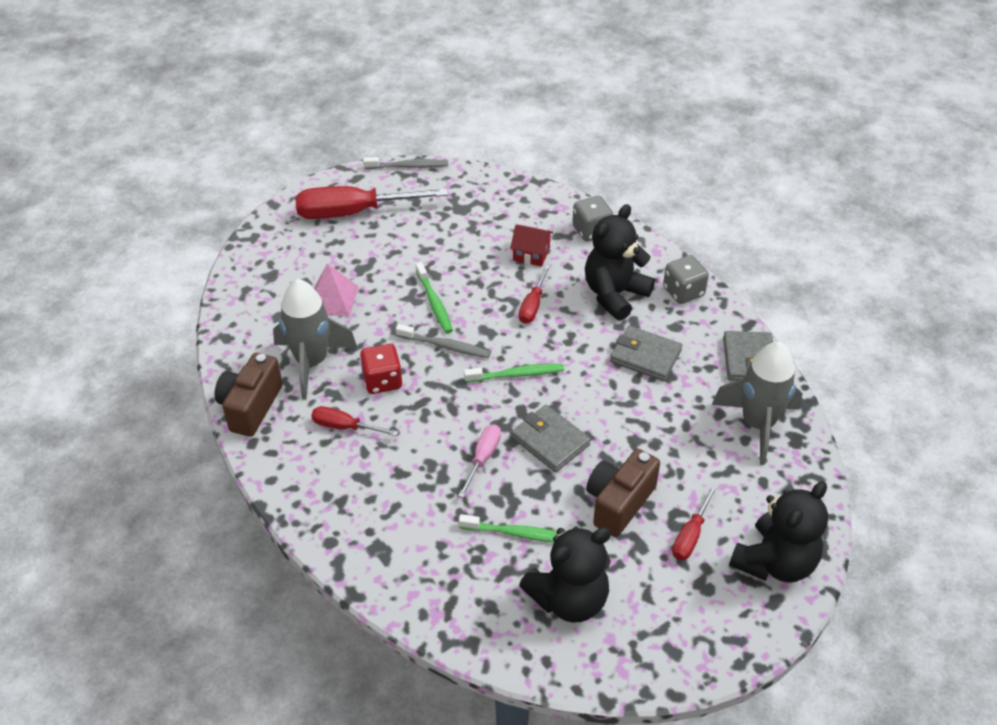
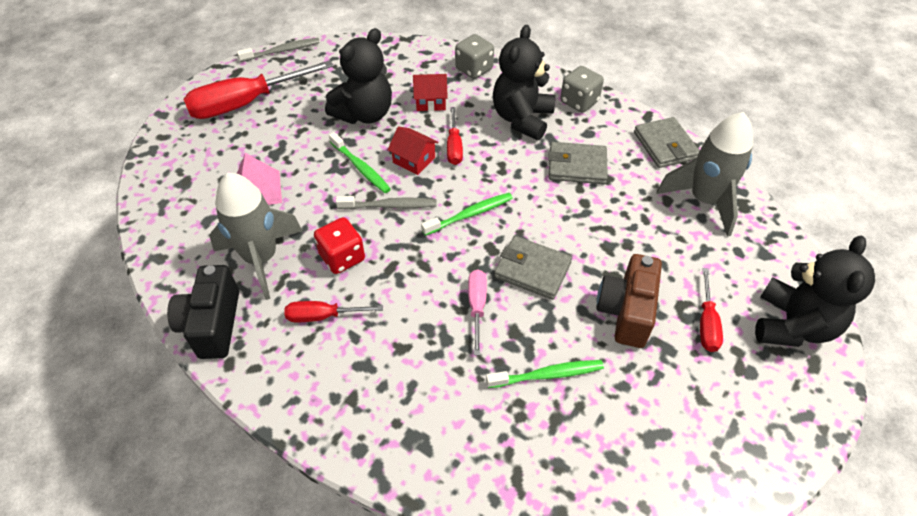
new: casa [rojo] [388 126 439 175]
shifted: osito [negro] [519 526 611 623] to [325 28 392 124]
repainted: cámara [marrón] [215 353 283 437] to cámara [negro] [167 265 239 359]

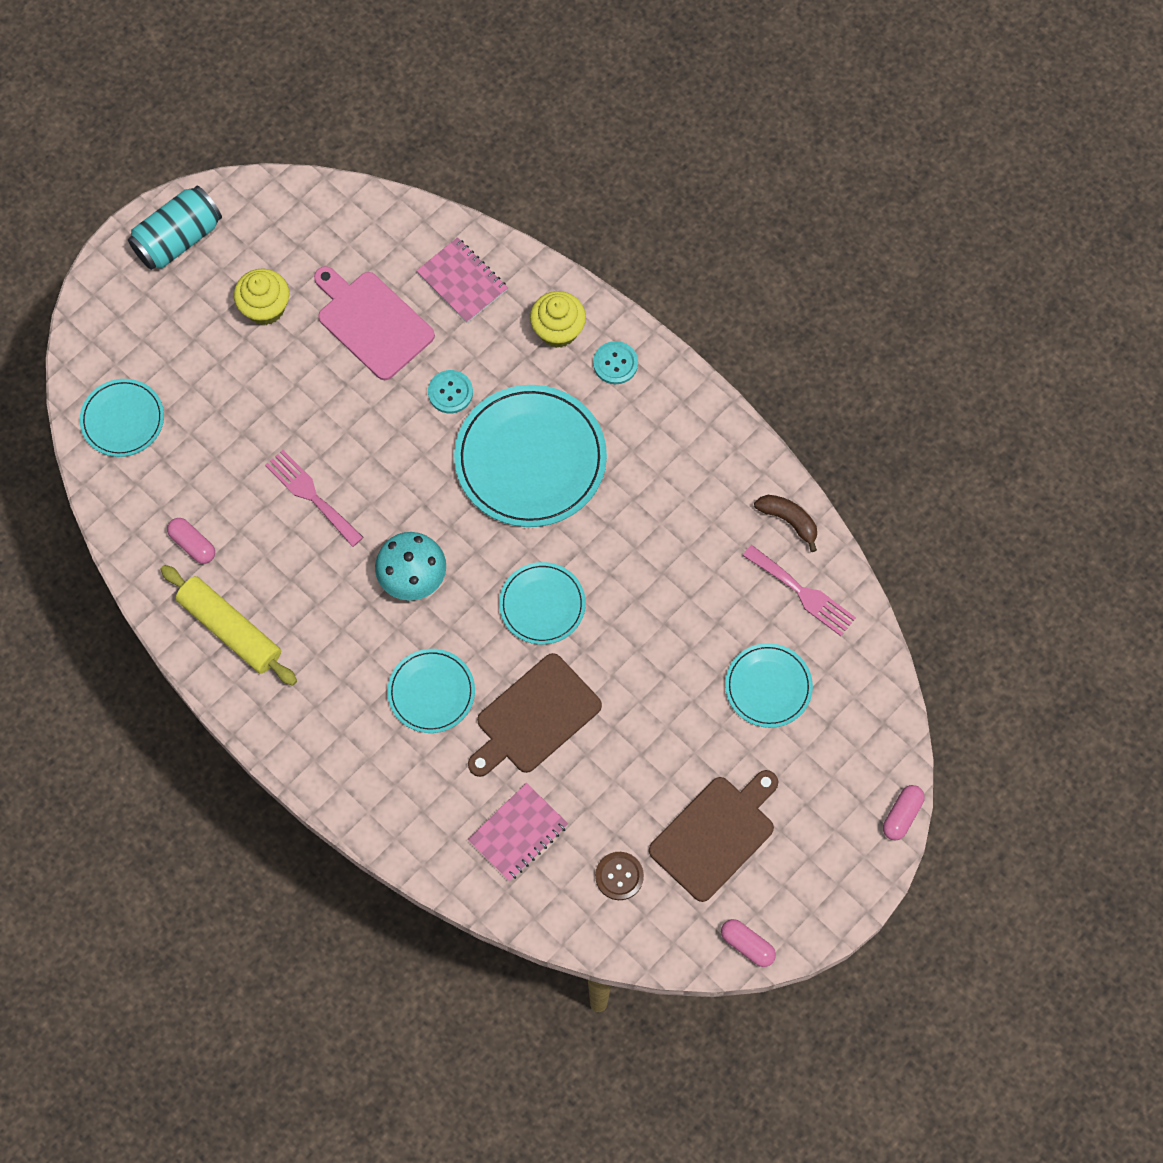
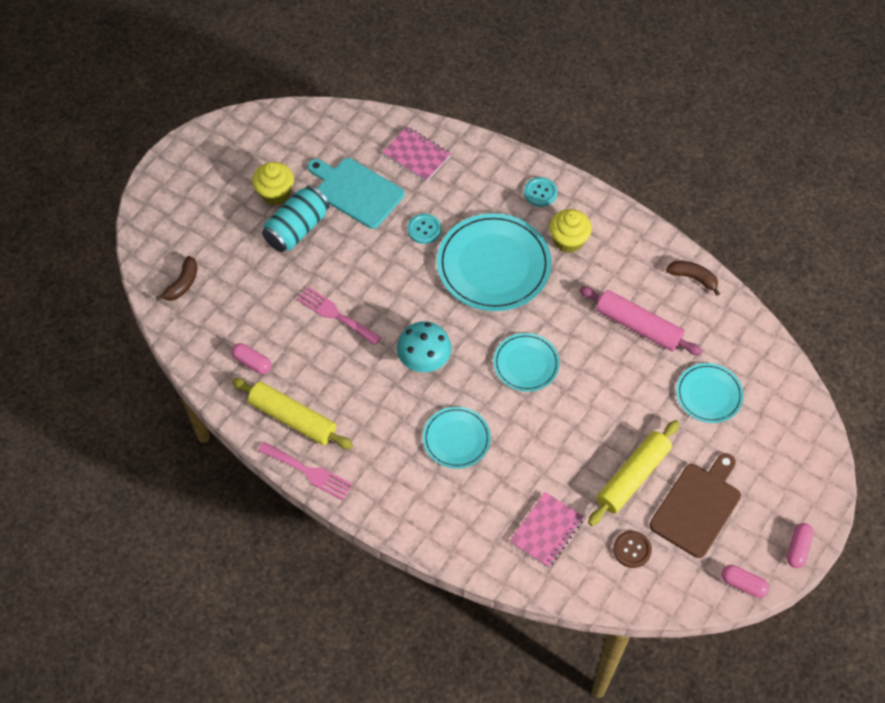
gone: tabla de cortar [marrón] [468 653 602 777]
new: rodillo [rosa] [579 286 702 355]; rodillo [amarillo] [588 420 679 526]
shifted: lata [turquesa] [128 186 222 270] to [262 185 329 252]; magdalena [amarillo] [530 291 586 348] to [549 209 592 253]; tenedor [rosa] [742 545 856 636] to [258 442 353 500]; cápsula [rosa] [883 785 925 840] to [787 523 814 568]
swapped: plato [turquesa] [80 379 164 457] to plátano [marrón] [156 256 197 301]
repainted: tabla de cortar [rosa] [314 266 435 380] to tabla de cortar [turquesa] [308 158 404 229]

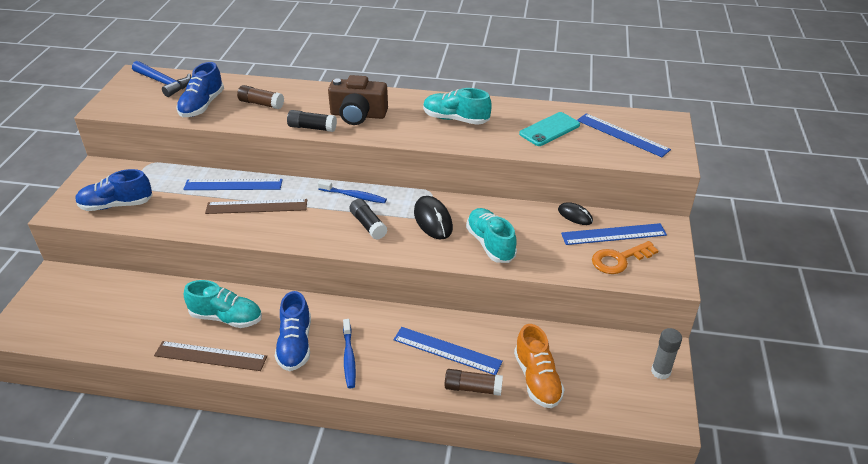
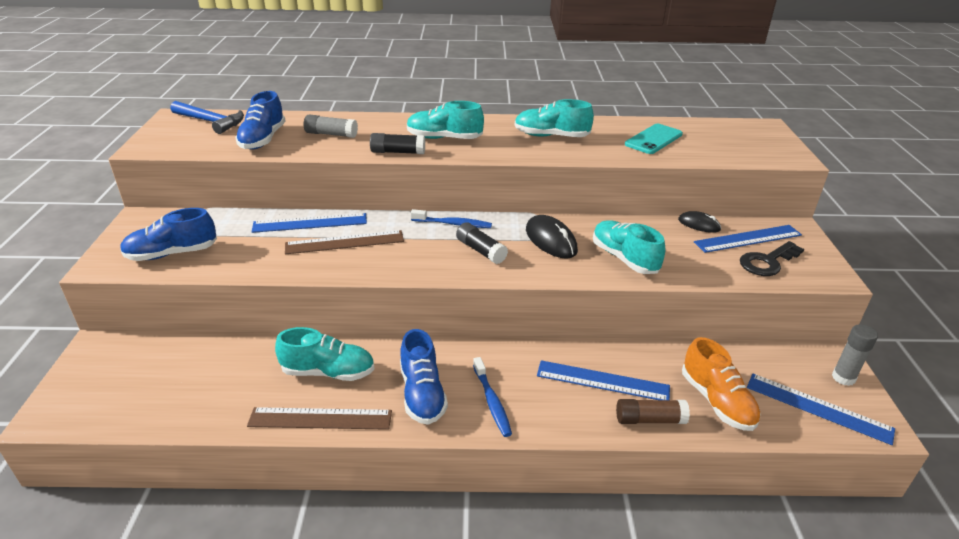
shifted: regla [azul] [577 113 671 157] to [747 374 895 445]
swapped: cámara [marrón] [328 75 388 125] to zapato [turquesa] [407 101 484 139]
repainted: barra de pegamento [marrón] [237 85 284 109] to barra de pegamento [gris] [304 114 358 138]; llave [naranja] [592 241 659 274] to llave [negro] [740 241 804 276]

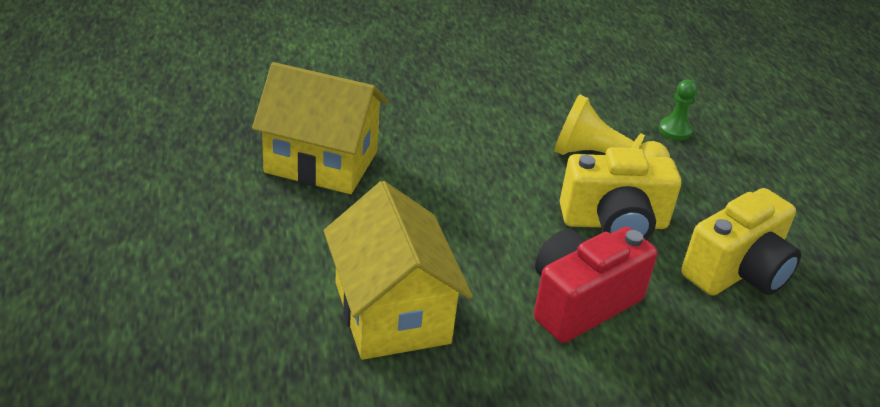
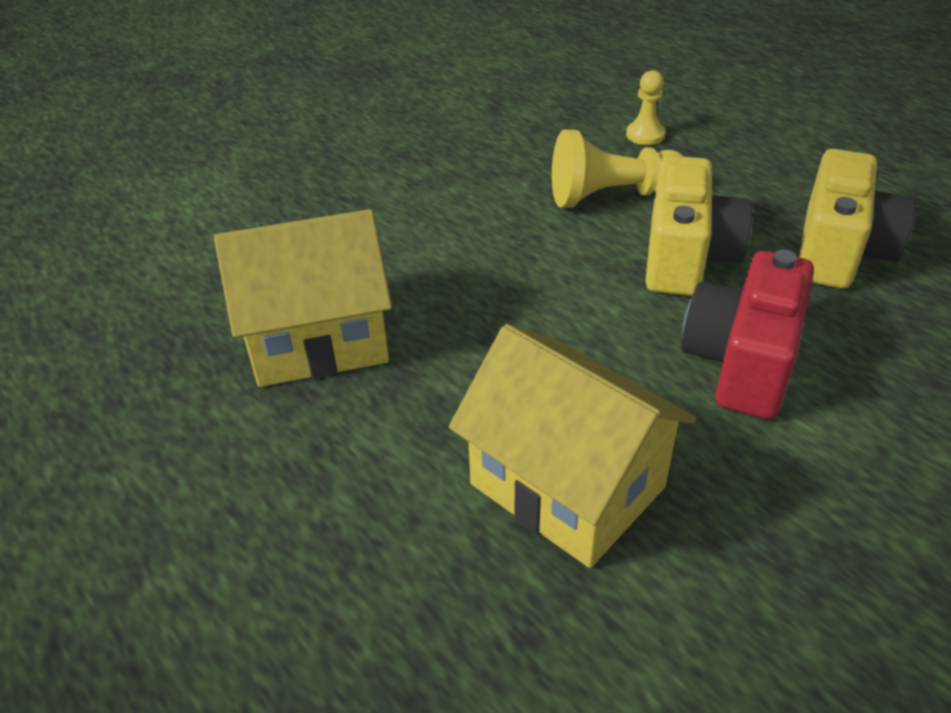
repainted: peón [verde] [659 80 697 140] to peón [amarillo] [626 70 666 145]
rotated: cámara [amarillo] [560 147 681 239] = [645 155 752 296] 45 degrees counterclockwise

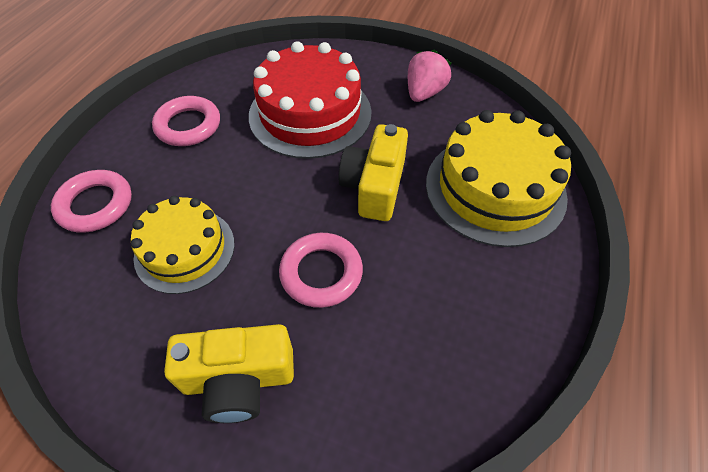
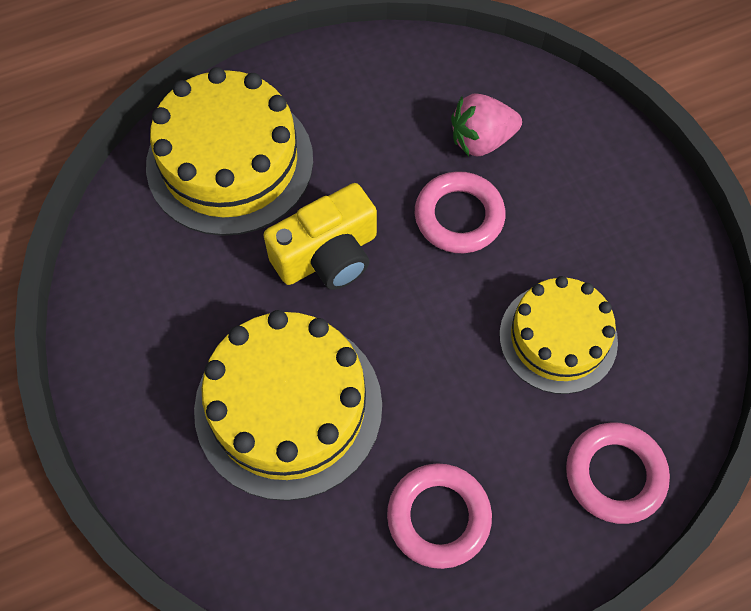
gone: cámara [amarillo] [164 324 294 423]
shifted: fresa [rosa] [408 50 452 102] to [451 93 522 157]
repainted: tarta [rojo] [249 41 372 159] to tarta [amarillo] [194 310 382 501]

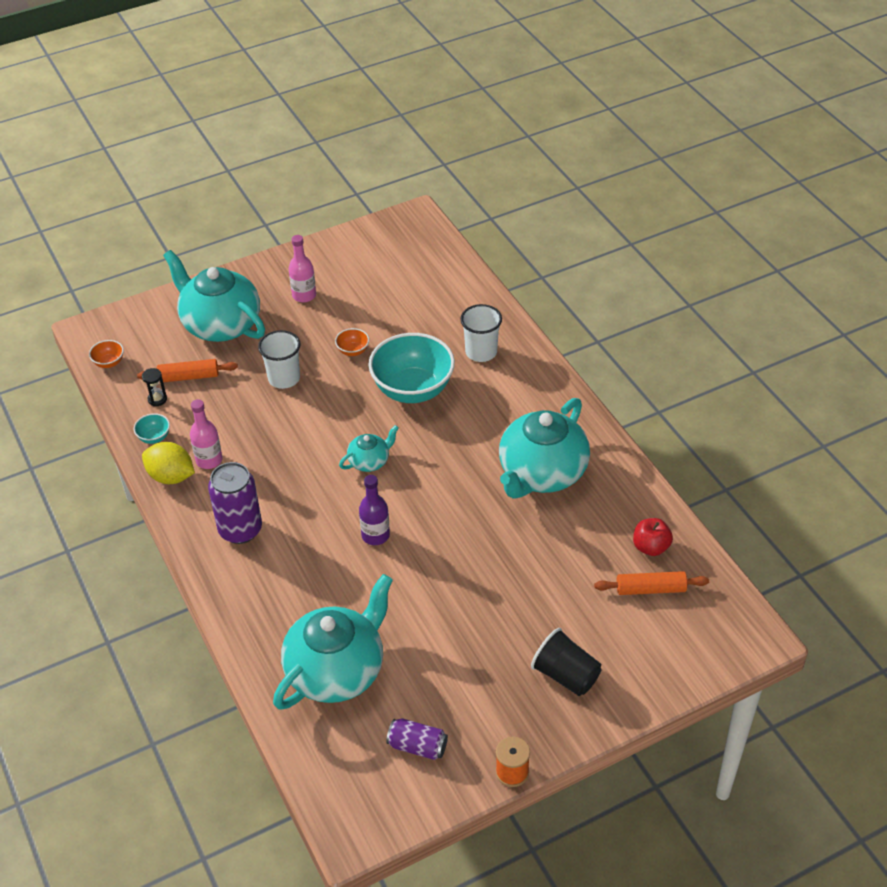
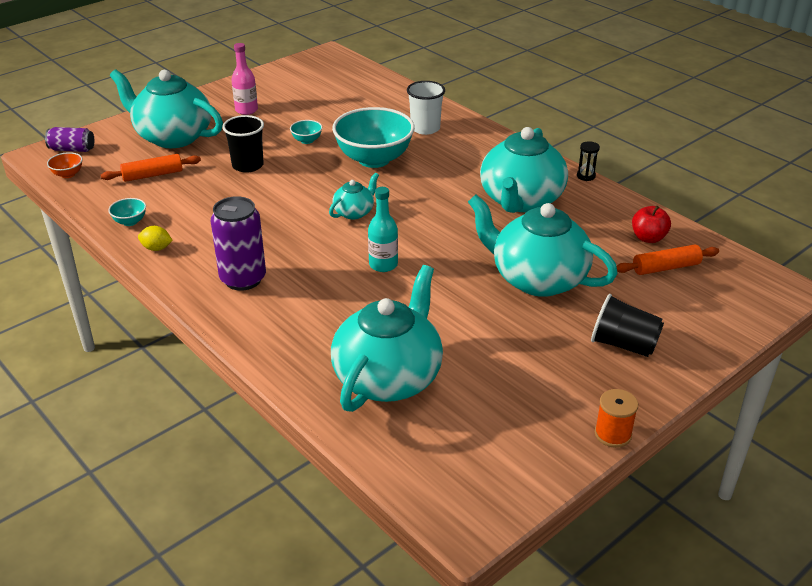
gone: botella [rosa] [190 399 223 469]
new: tetera [turquesa] [468 194 618 297]
shifted: reloj de arena [negro] [142 368 167 406] to [577 141 600 181]; lata [morado] [386 718 448 760] to [45 127 94 152]
repainted: vaso [blanco] [258 330 300 389] to vaso [negro] [222 115 264 173]; cuenco [naranja] [335 328 369 356] to cuenco [turquesa] [290 120 322 144]; botella [morado] [359 475 390 545] to botella [turquesa] [368 187 398 272]
scaled: limón [amarillo] [142 442 195 484] = [138 226 173 251] x0.58

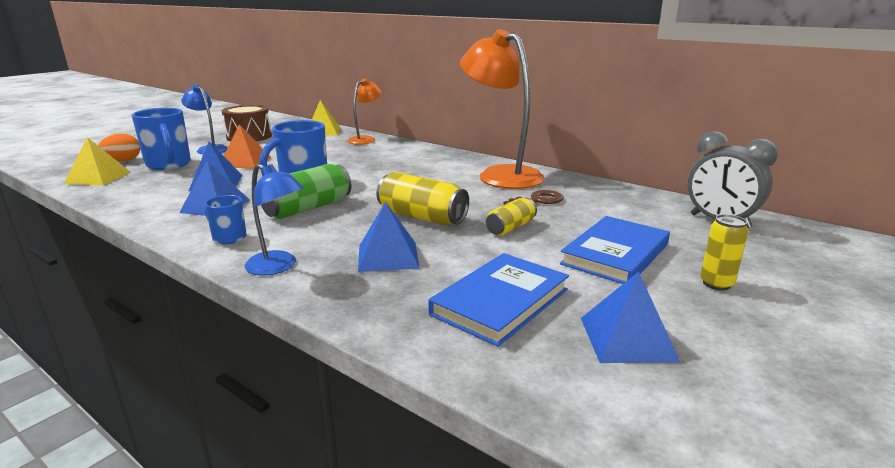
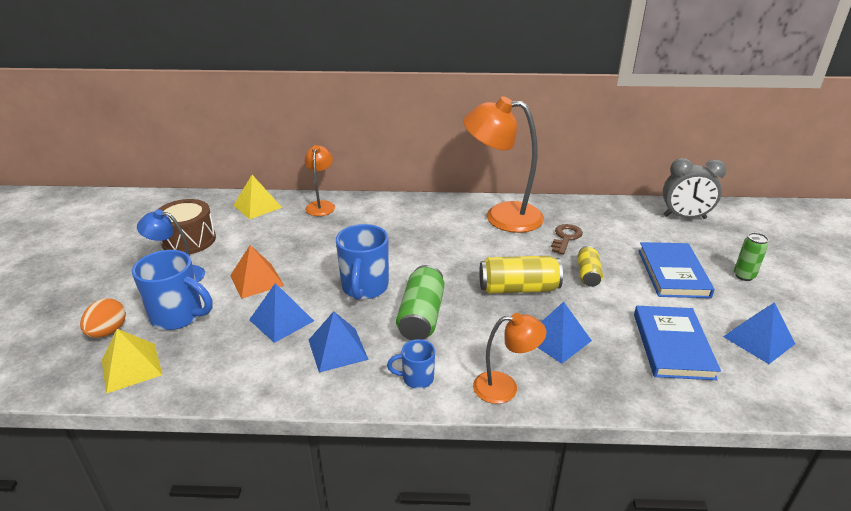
repainted: lámpara [azul] [245 164 304 276] to lámpara [naranja] [473 313 547 404]; lata [amarillo] [700 214 748 291] to lata [verde] [734 233 768 281]

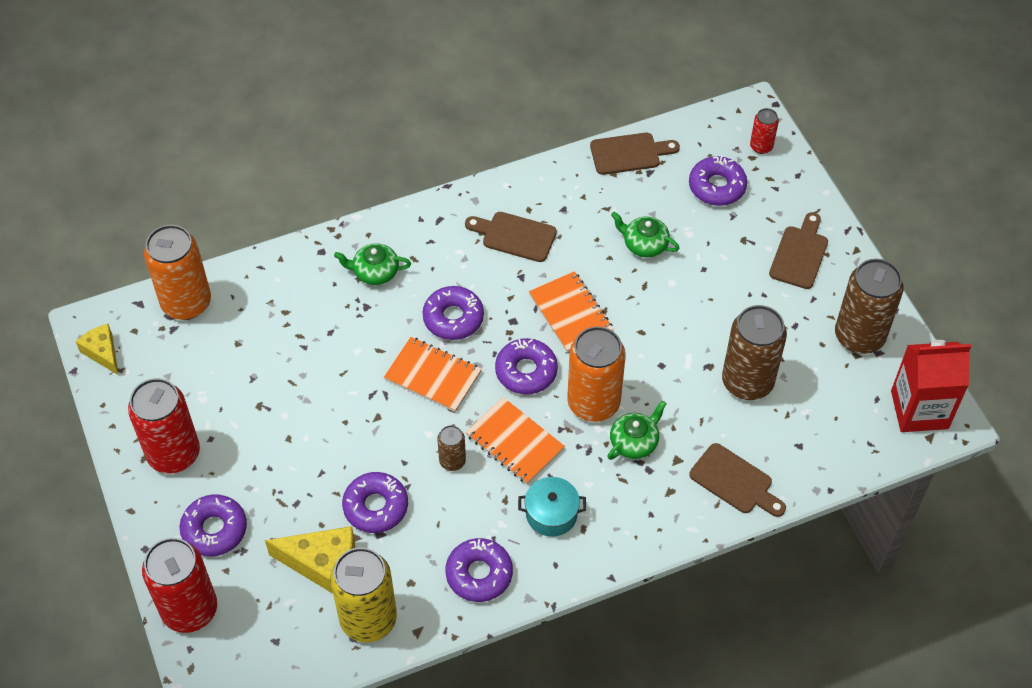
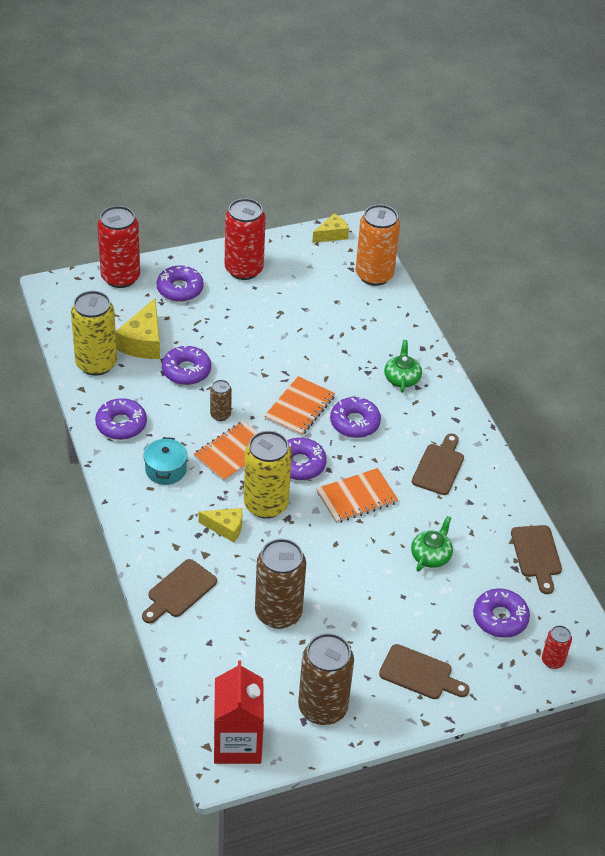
swapped: tetera [verde] [607 401 667 460] to queso [amarillo] [198 508 242 543]
repainted: lata [naranja] [567 326 626 422] to lata [amarillo] [244 431 292 519]

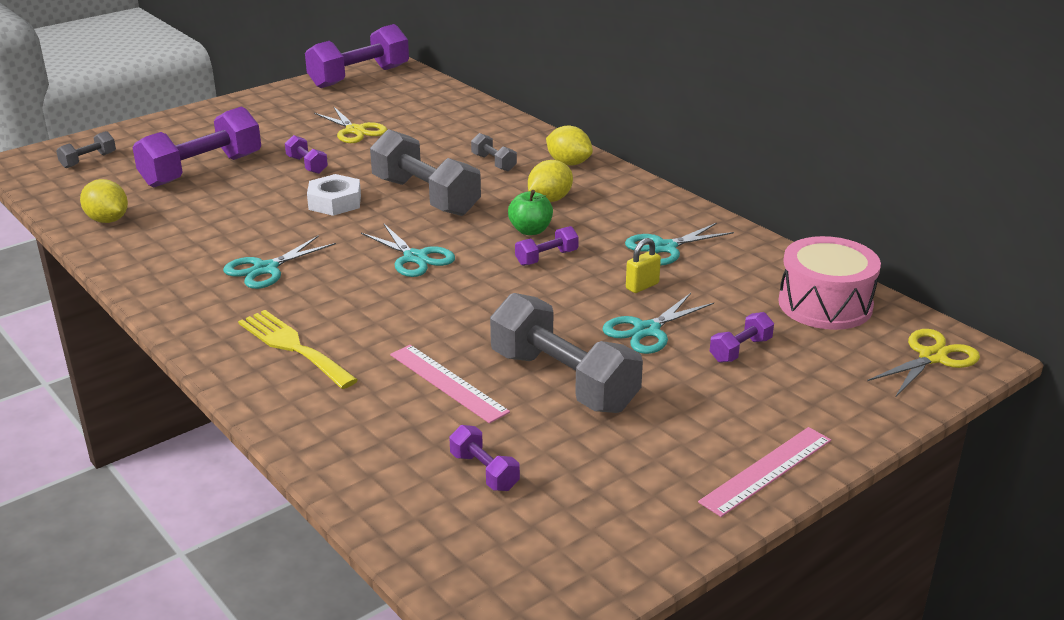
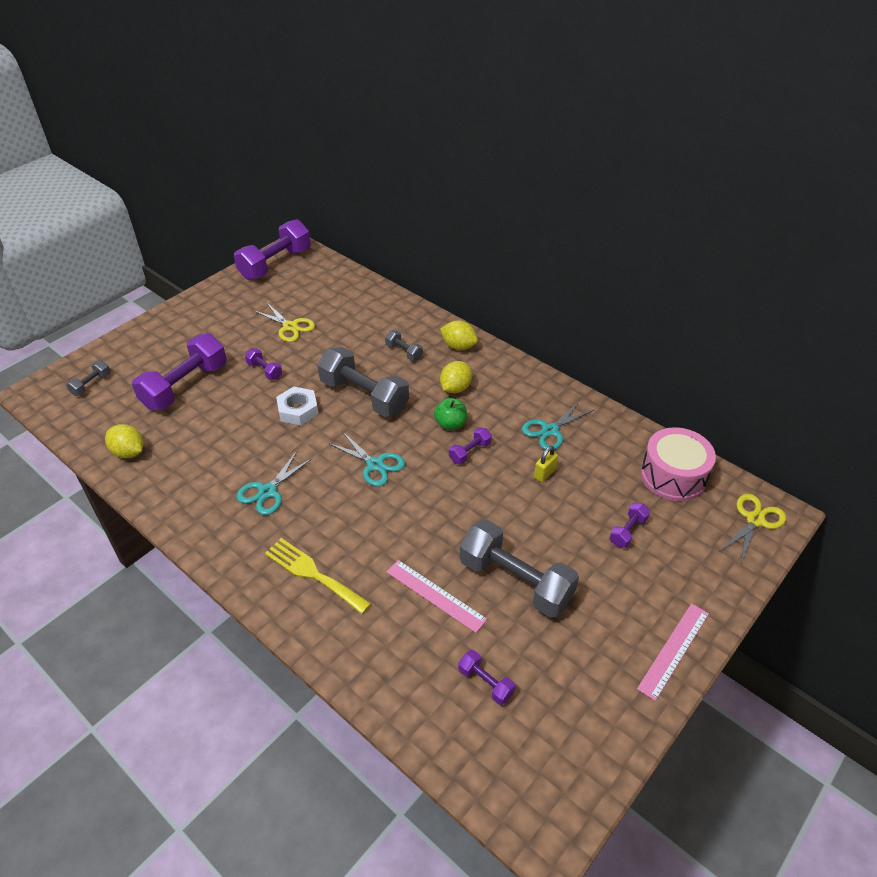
gone: tijeras [turquesa] [602 293 714 354]

